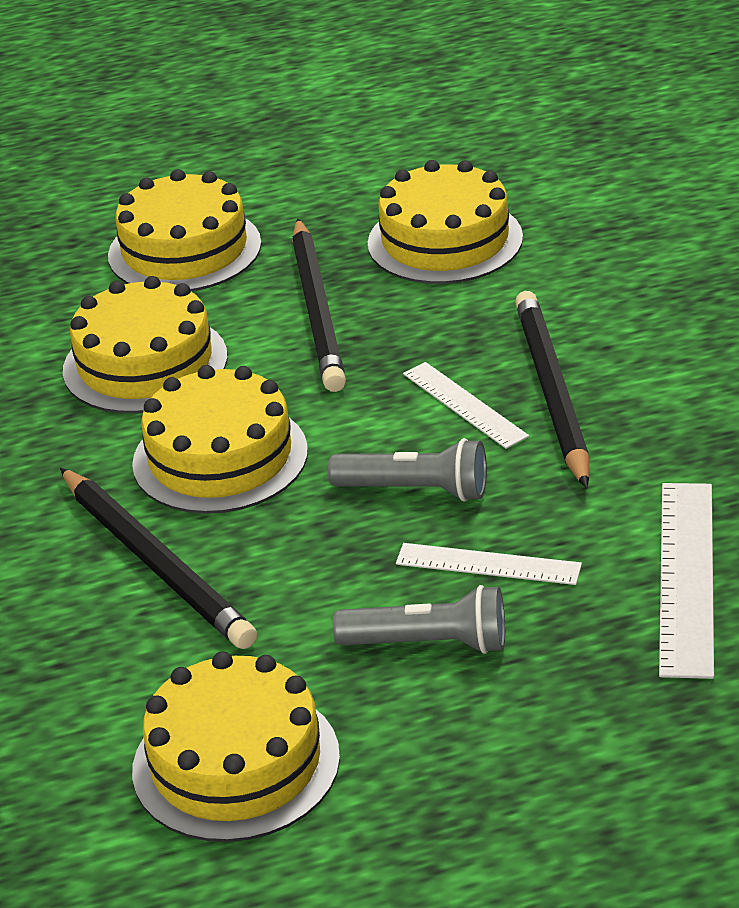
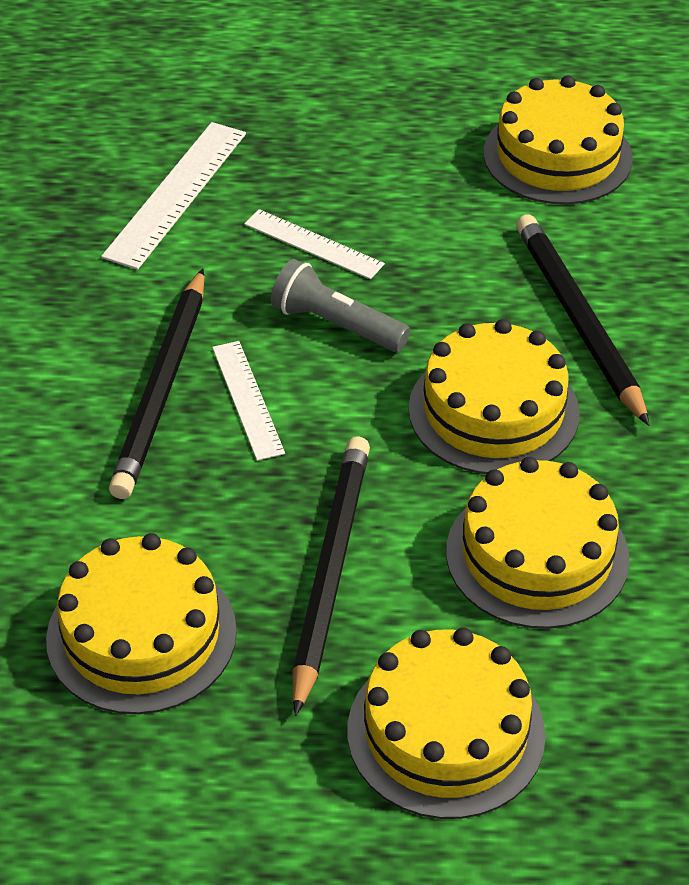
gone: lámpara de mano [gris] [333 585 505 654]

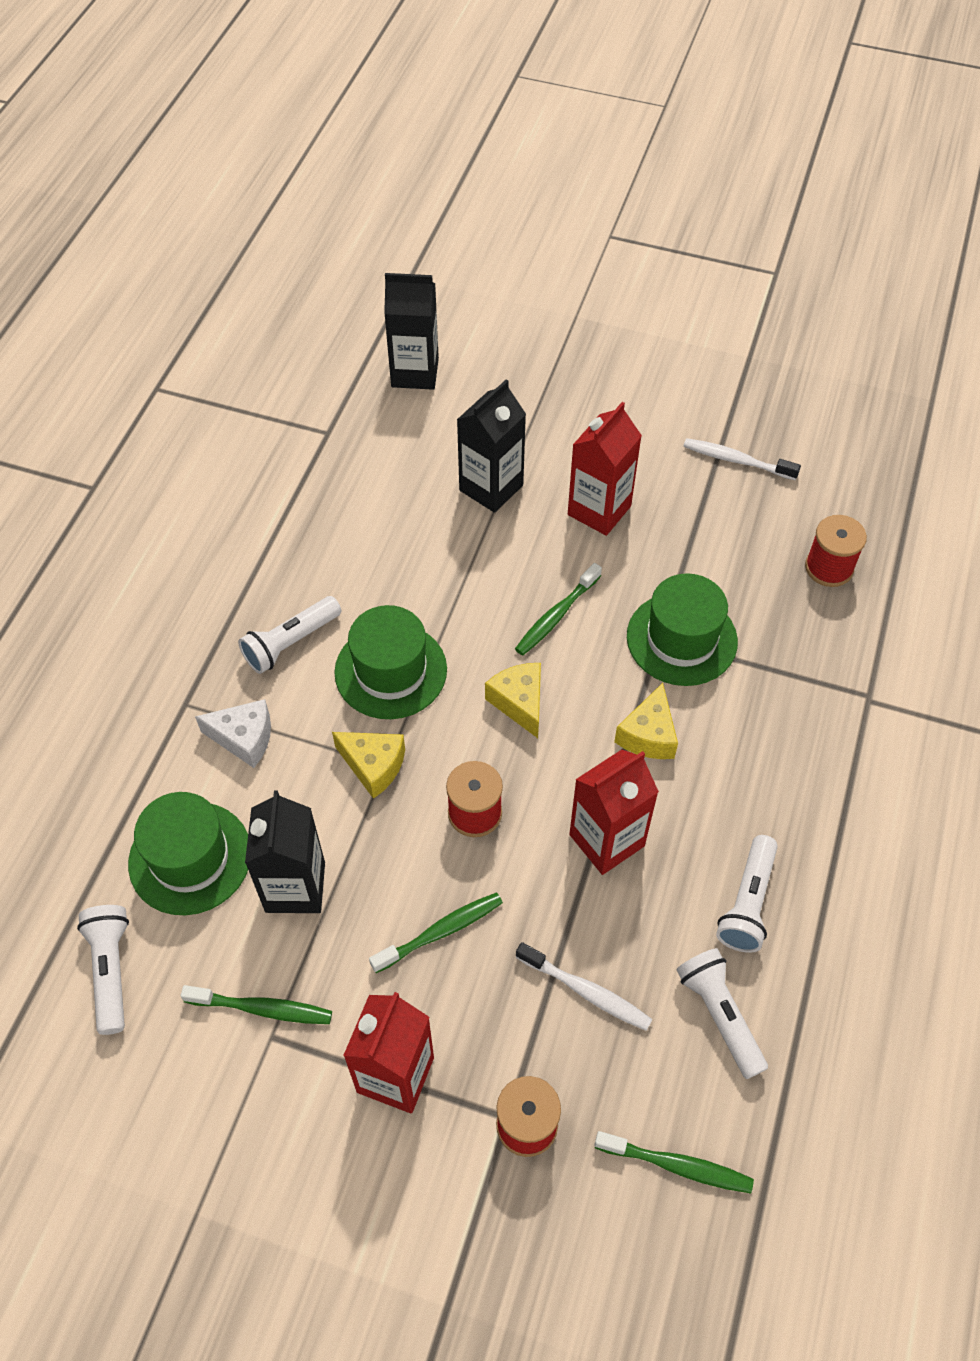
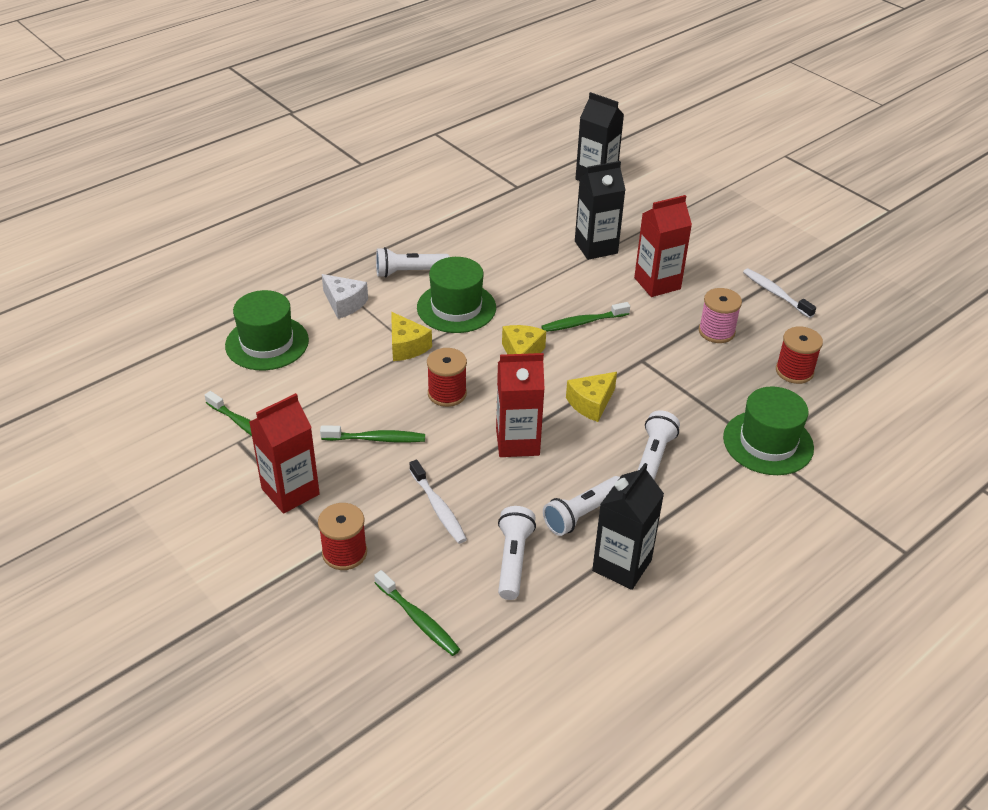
new: carrete [rosa] [699 288 742 343]
shifted: lámpara de mano [blanco] [77 905 129 1035] to [637 410 680 480]; cartón de leche [negro] [245 791 325 913] to [592 463 664 590]; sombrero [verde] [627 573 738 686] to [723 386 814 475]

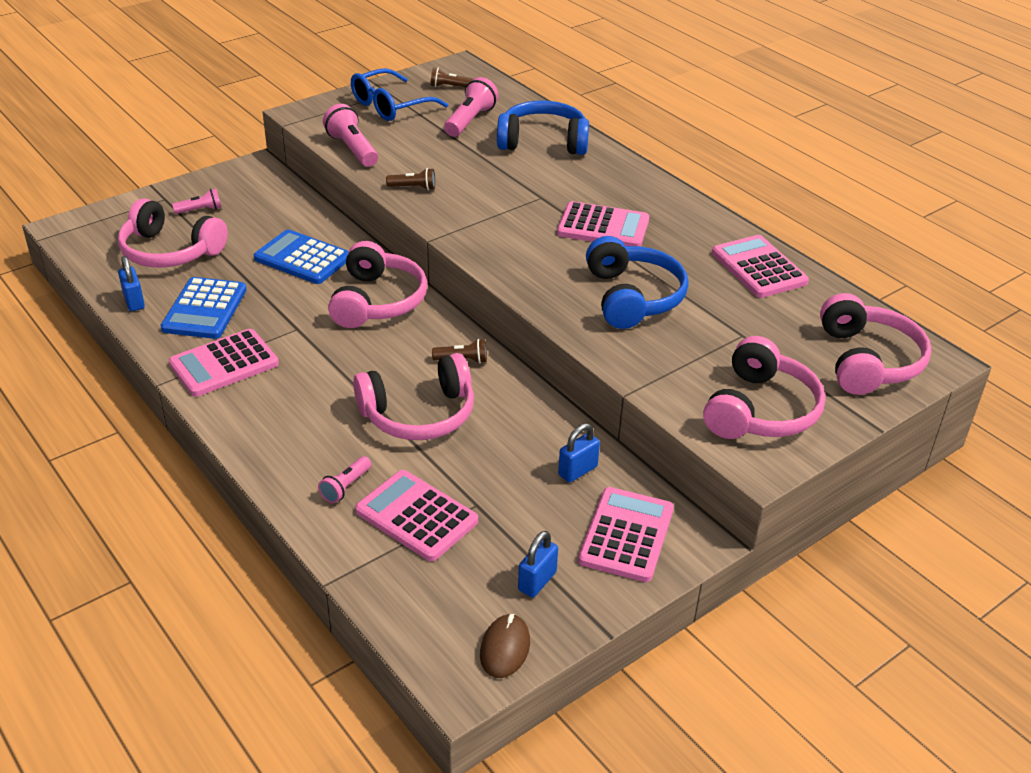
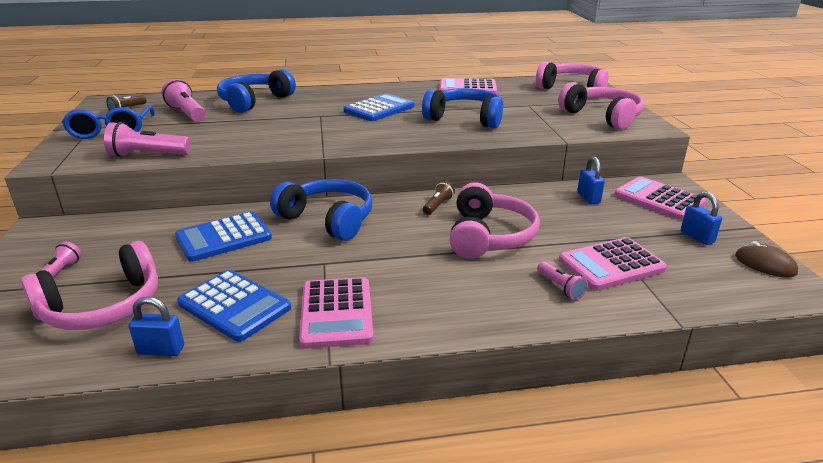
gone: lámpara de mano [marrón] [386 168 435 190]
repainted: auriculares [rosa] [328 241 427 328] to auriculares [azul] [270 179 372 241]; calculadora [rosa] [557 201 649 246] to calculadora [azul] [344 93 415 121]

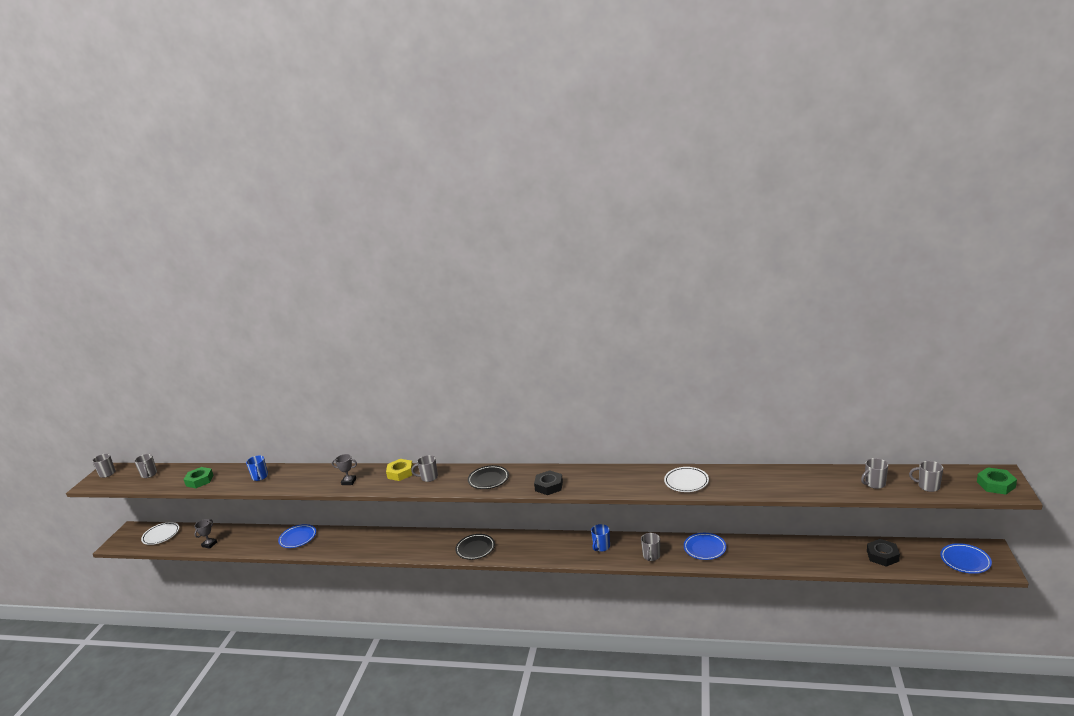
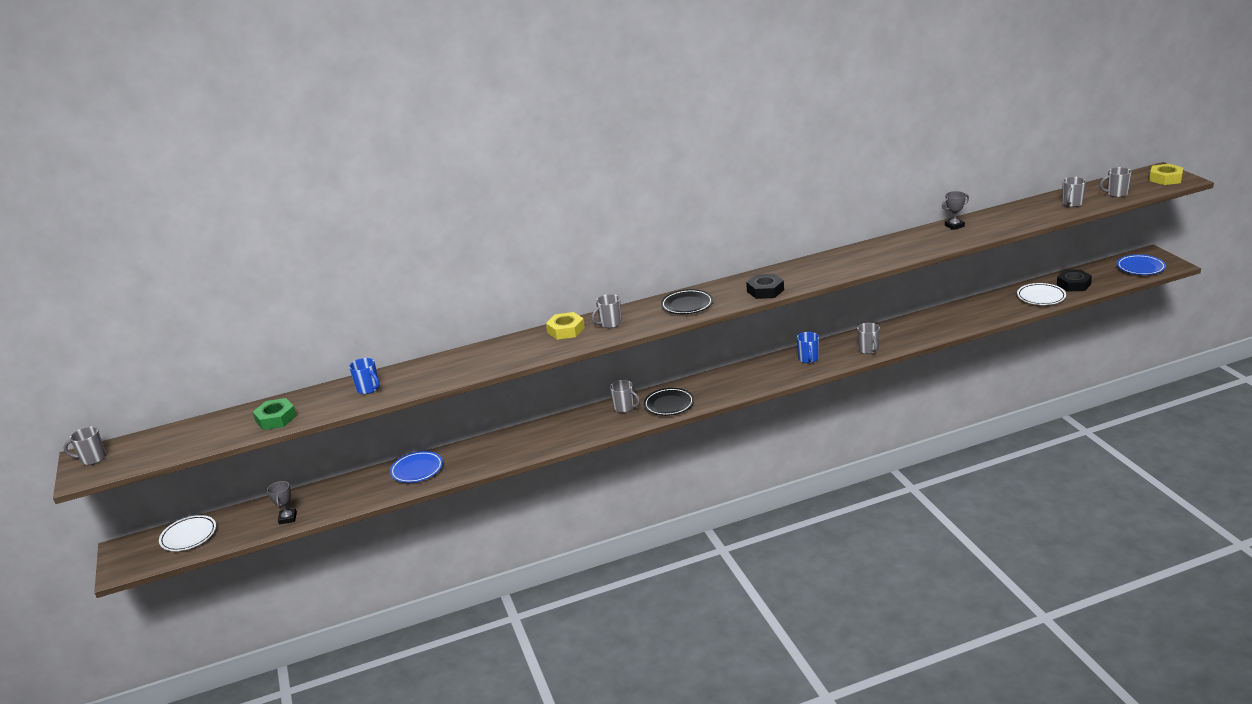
gone: plato [azul] [684 533 727 560]
shifted: taza [gris] [134 454 157 478] to [610 380 640 413]; trofeo [gris] [332 454 357 485] to [942 191 969 230]; plato [blanco] [664 467 709 492] to [1017 283 1066 305]
repainted: tuerca [verde] [977 467 1017 495] to tuerca [amarillo] [1149 164 1183 185]

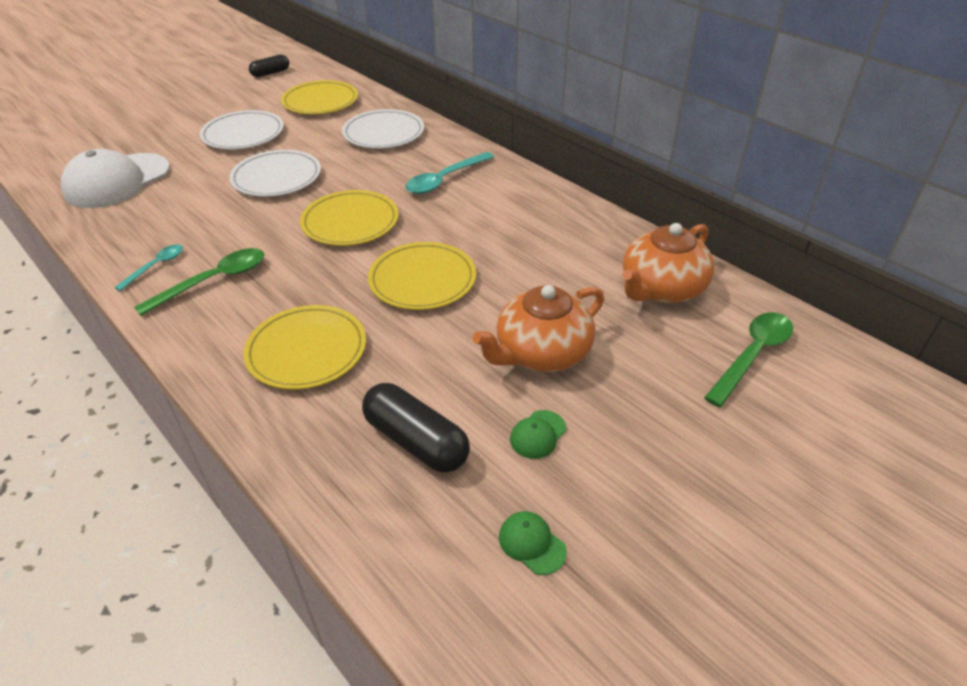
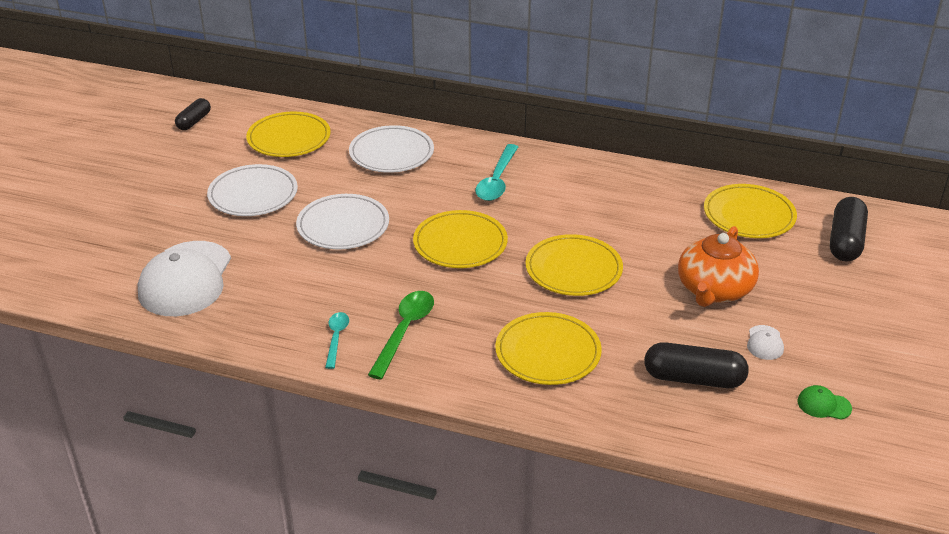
swapped: tetera [naranja] [622 223 714 303] to plato [amarillo] [704 184 797 238]; cuchara [verde] [704 312 793 407] to cápsula [negro] [829 197 868 261]
repainted: gorra [verde] [510 410 566 459] to gorra [blanco] [747 325 784 360]

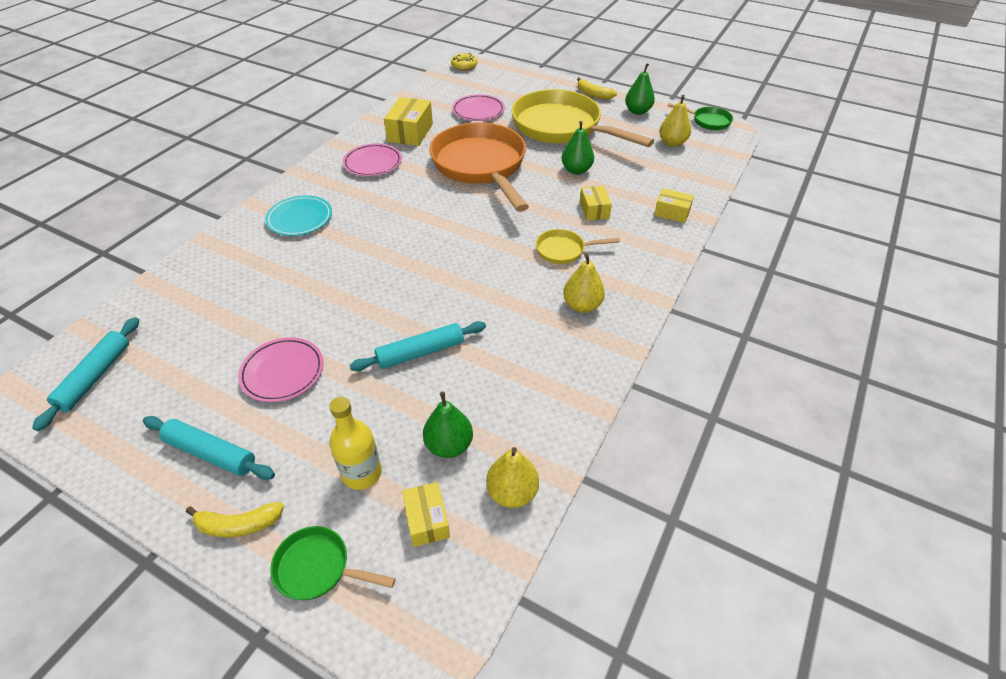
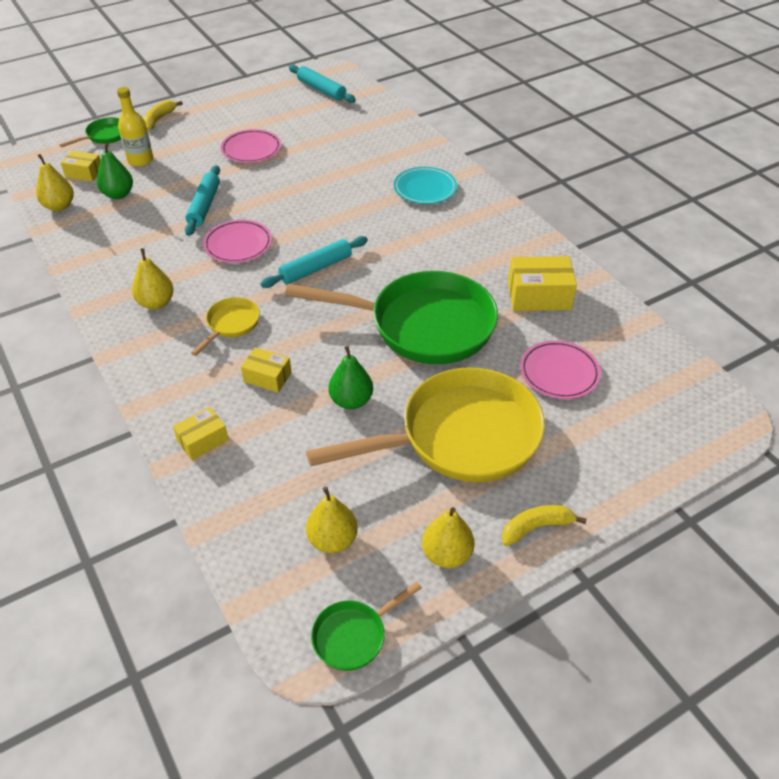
gone: rosquilla [amarillo] [451 53 477 71]
shifted: rodillo [turquesa] [143 416 275 480] to [260 236 368 288]; plato [rosa] [343 143 402 177] to [203 220 272 263]
repainted: sartén [naranja] [429 122 529 212] to sartén [verde] [285 271 498 364]; pera [verde] [625 63 655 115] to pera [amarillo] [422 507 474 568]
rotated: caja [amarillo] [384 97 433 146] = [508 256 577 311] 45 degrees counterclockwise

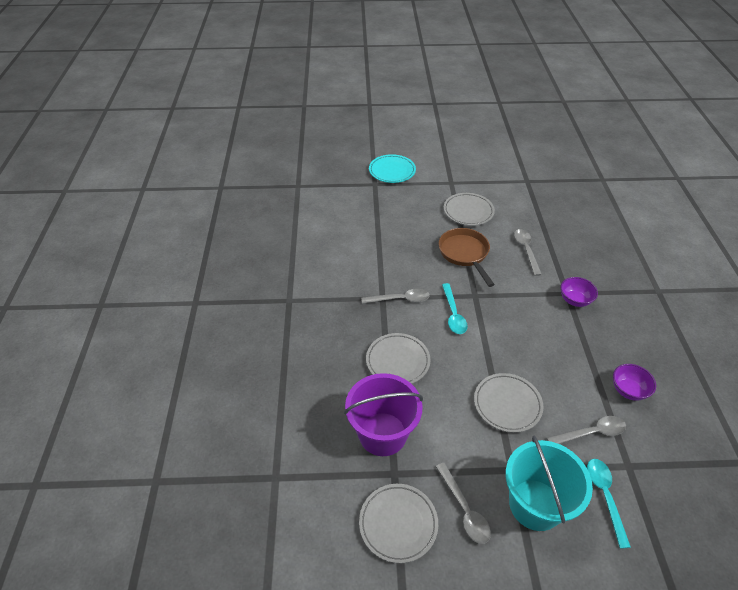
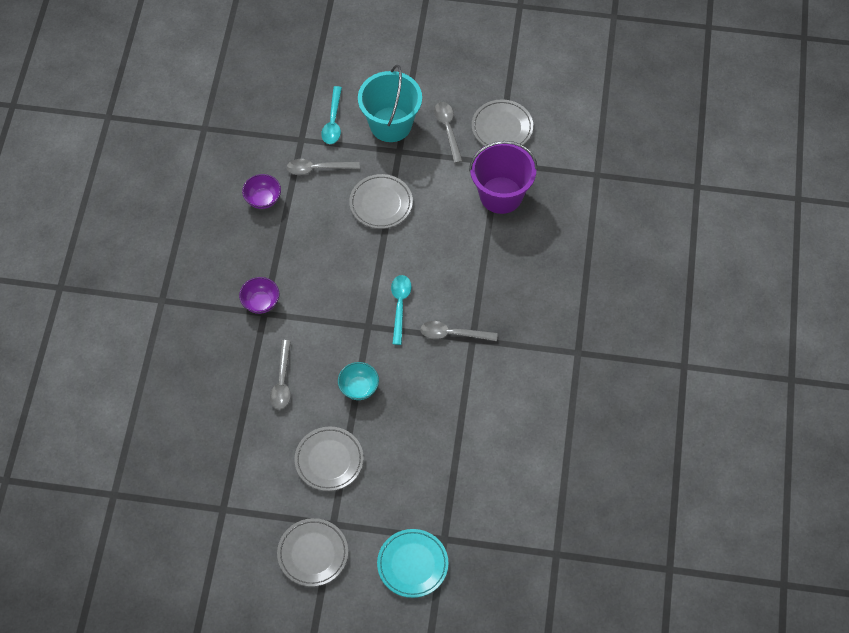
shifted: plato [gris] [366 333 430 384] to [277 518 348 587]
swapped: sartén [marrón] [439 228 495 287] to cuenco [turquesa] [338 362 379 400]

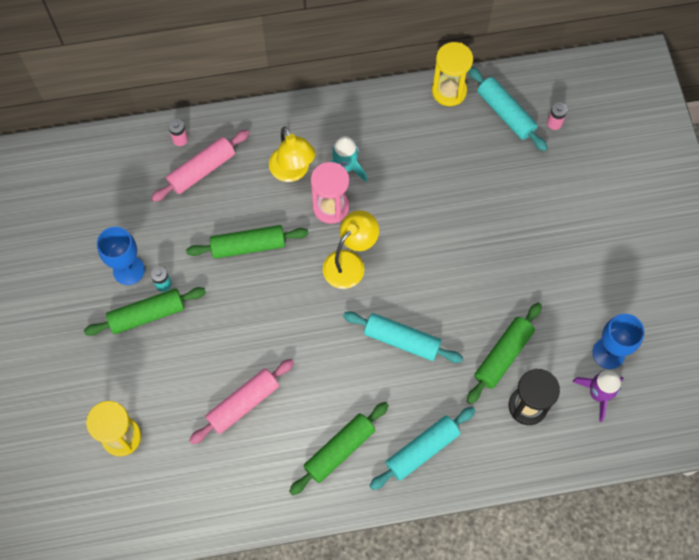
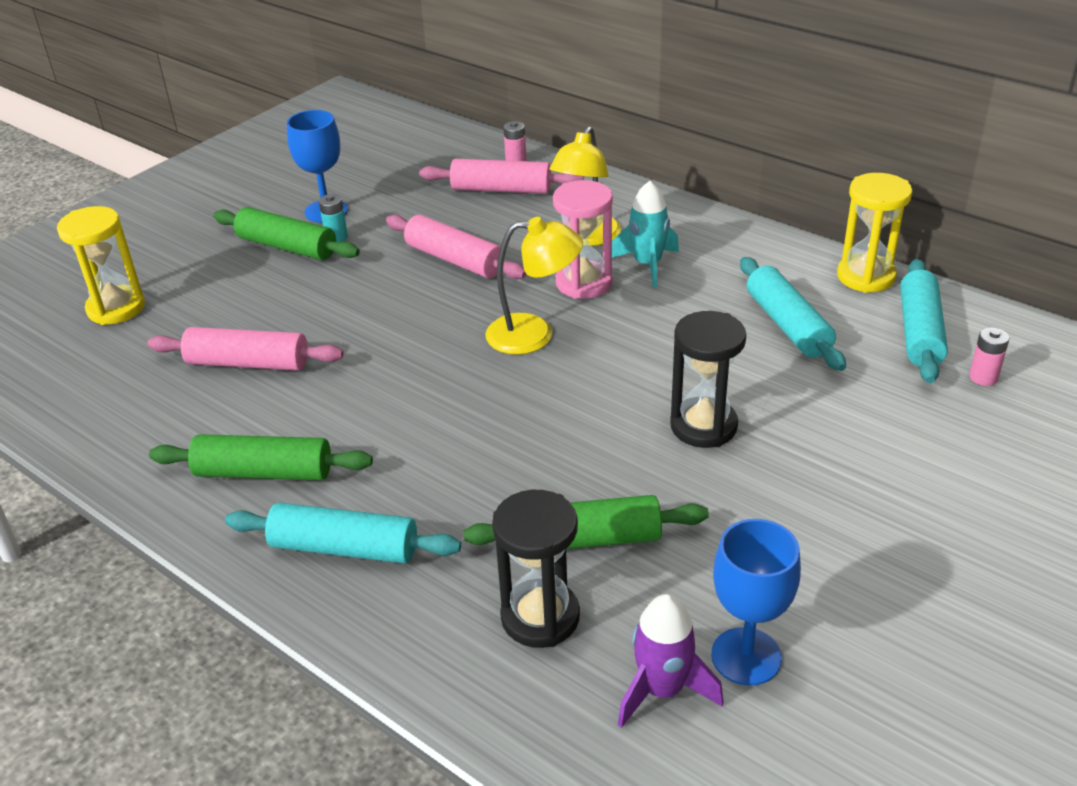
new: reloj de arena [negro] [670 311 746 448]
shifted: rodillo [turquesa] [343 311 463 363] to [740 257 846 371]
repainted: rodillo [verde] [186 225 308 259] to rodillo [rosa] [386 215 526 279]

